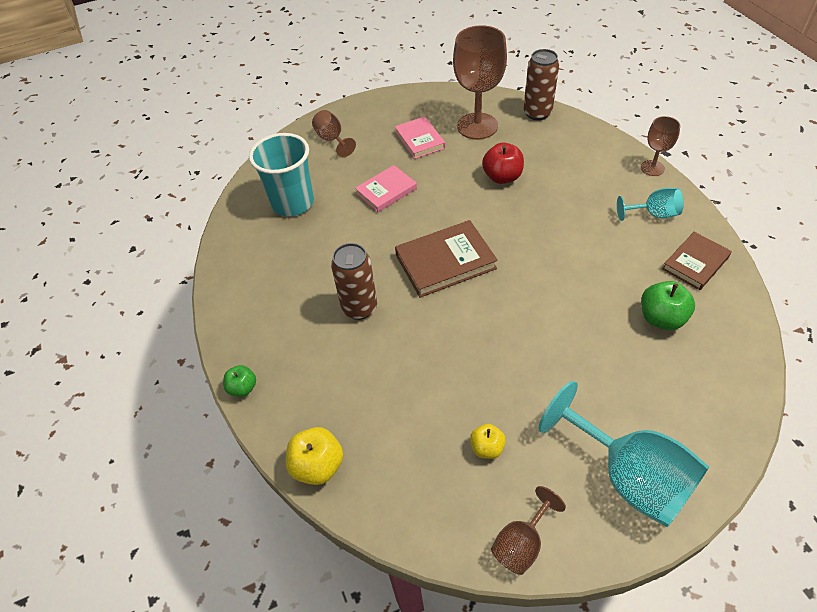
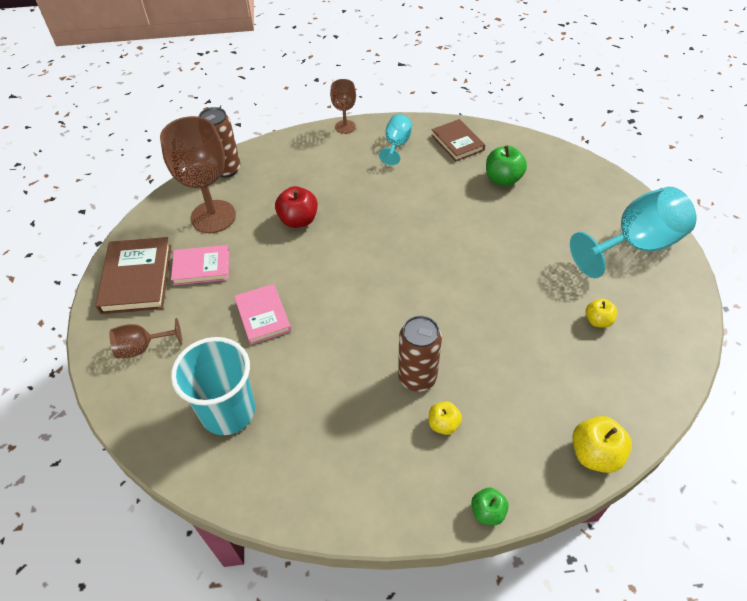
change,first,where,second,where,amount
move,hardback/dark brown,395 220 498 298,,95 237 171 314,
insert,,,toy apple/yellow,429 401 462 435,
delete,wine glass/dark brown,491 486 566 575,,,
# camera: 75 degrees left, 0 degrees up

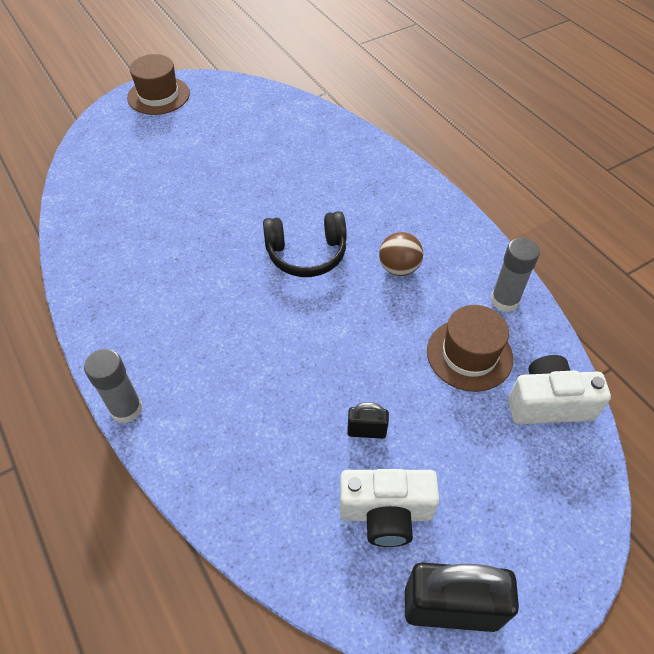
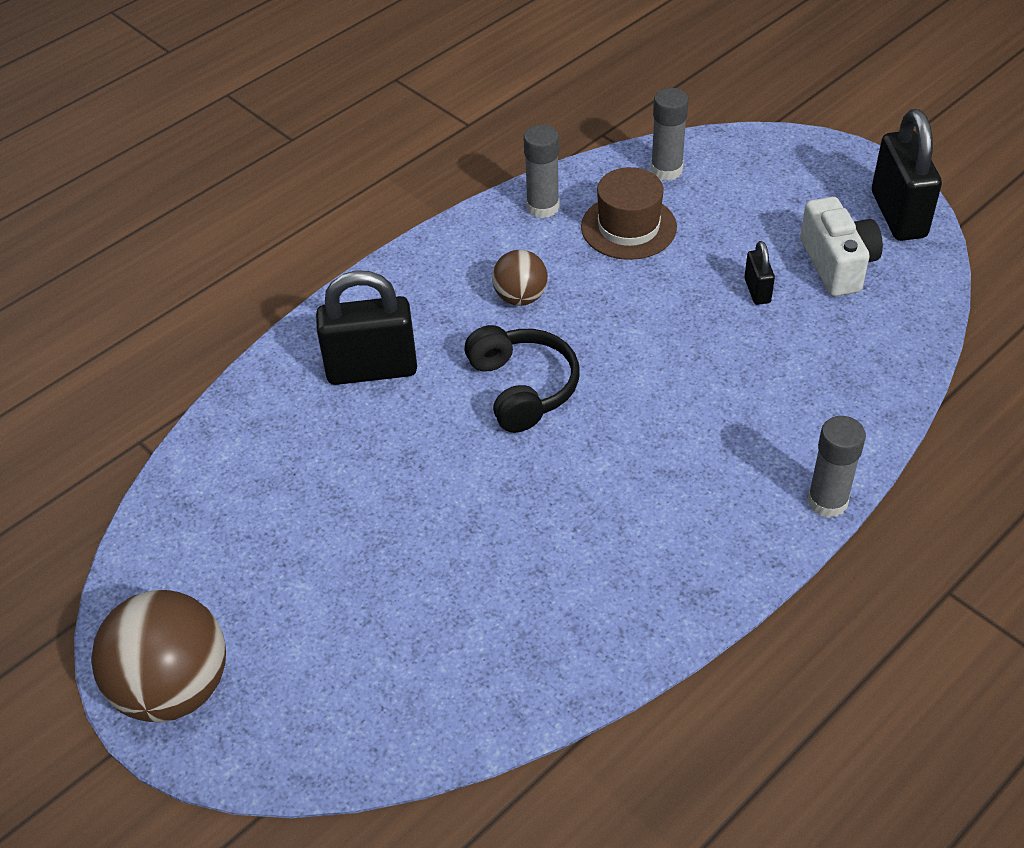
change,first,where,second,where,amount
replace,top hat/dark brown,127 54 190 115,sphere/dark brown,91 590 226 722,
insert,,,lock/ebony,316 270 417 385,
replace,compact camera/pure white,508 355 611 424,glue/grey,651 88 689 180,
# camera: 100 degrees left, 5 degrees down

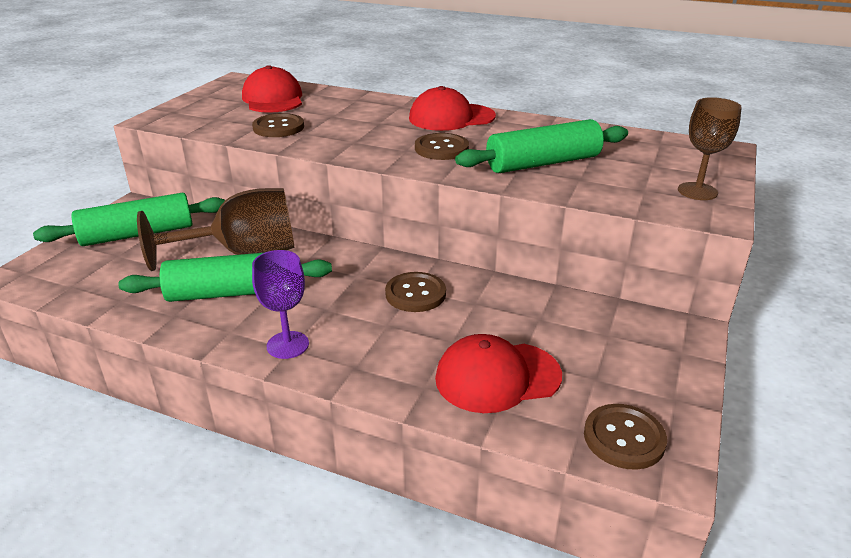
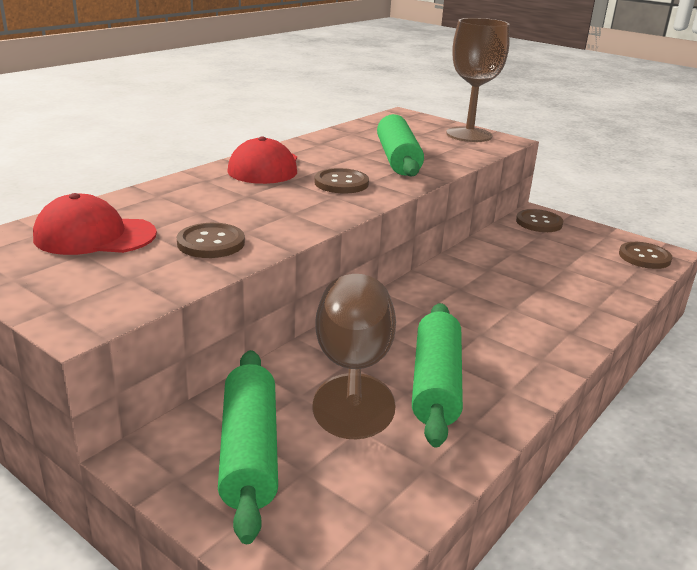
change,first,where,second,where,amount
resize,wine glass/dark brown,678 97 742 200,,446 18 510 142,x1.67
move,shirt button/dark brown,385 272 446 312,,516 209 563 232,
delete,wine glass/royal purple,252 250 309 359,,,
delete,baseball cap/crimson,435 334 562 413,,,
# camera: 75 degrees left, 5 degrees down

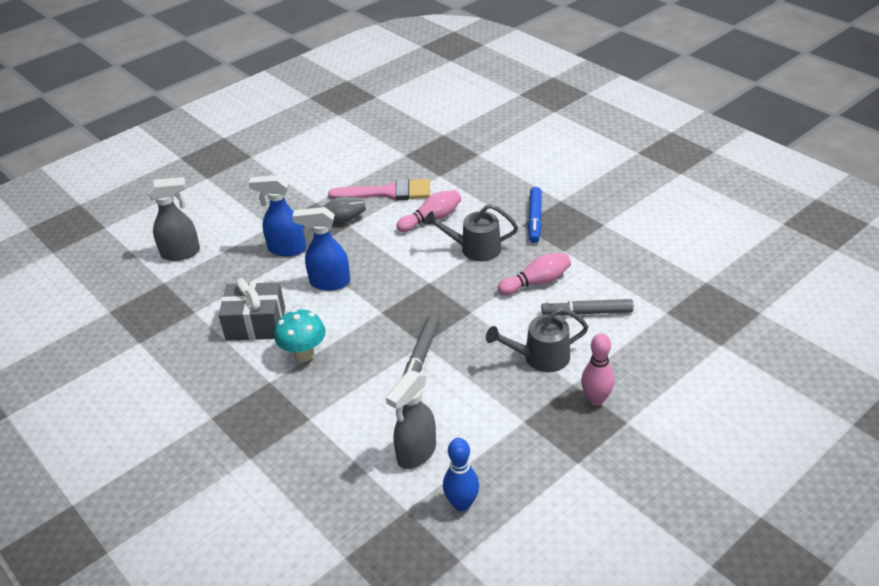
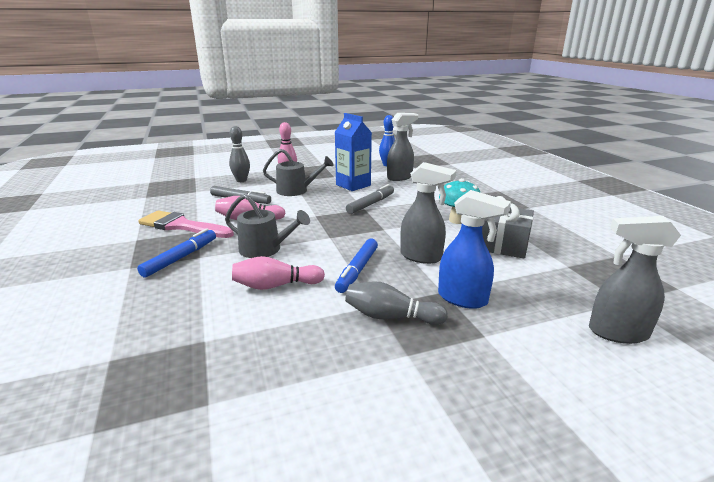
change,first,where,second,where,amount
move,brush/pink,328 178 430 201,,138 210 234 238,
insert,,,tenpin/grey,229 126 250 182,
insert,,,milk carton/blue,335 113 372 191,
insert,,,marker/blue,335 239 378 293,
recolor,spray bottle/blue,292 207 350 291,spray bottle/grey,400 162 456 264,
# camera: 160 degrees left, 15 degrees down

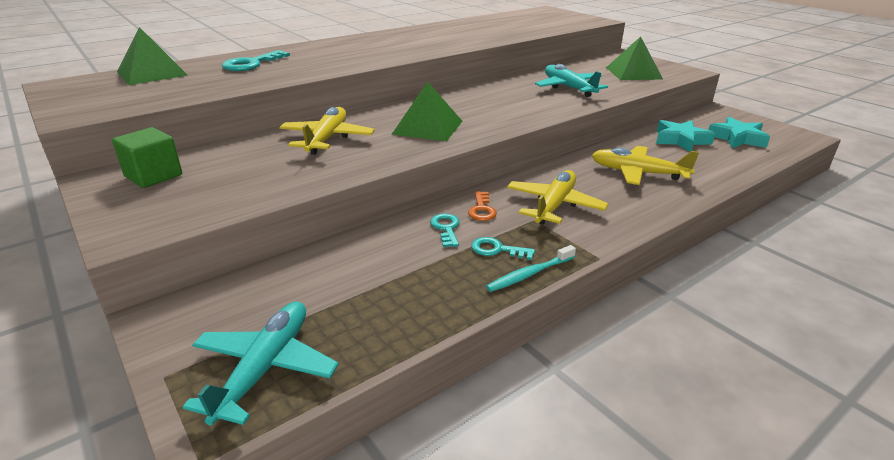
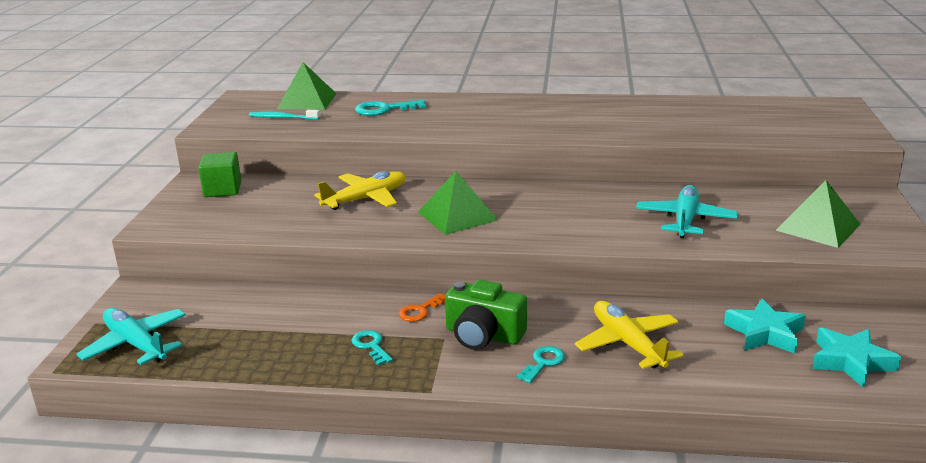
change,first,where,second,where,amount
rotate,plane/teal,183 302 339 426,,76 308 186 365,105 degrees counterclockwise
move,dental brush/teal,486 245 576 292,,249 110 320 120,
replace,plane/yellow,507 170 608 225,compact camera/green,445 279 527 350,
move,key/teal,430 213 460 247,,516 346 565 383,
# camera: 45 degrees right, 5 degrees down

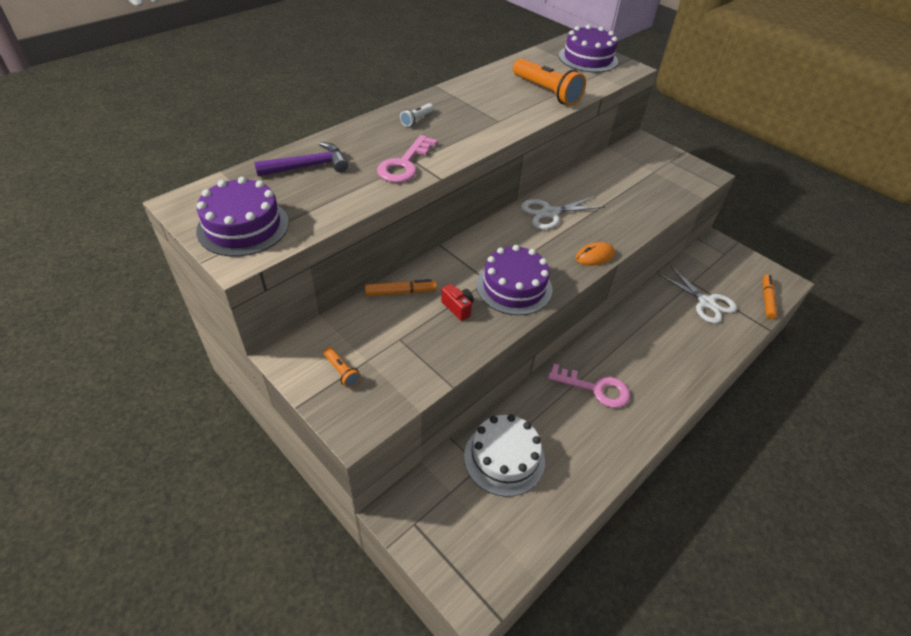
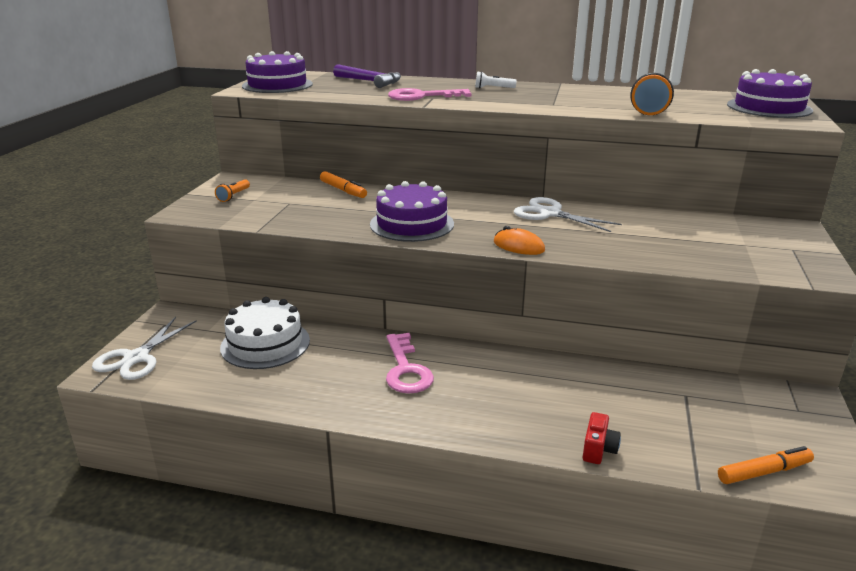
change,first,where,second,where,amount
move,scissors/pure white,658 266 737 324,,92 317 197 380,
move,compact camera/crimson,441 284 474 321,,583 412 621 464,
# camera: 60 degrees right, 20 degrees down

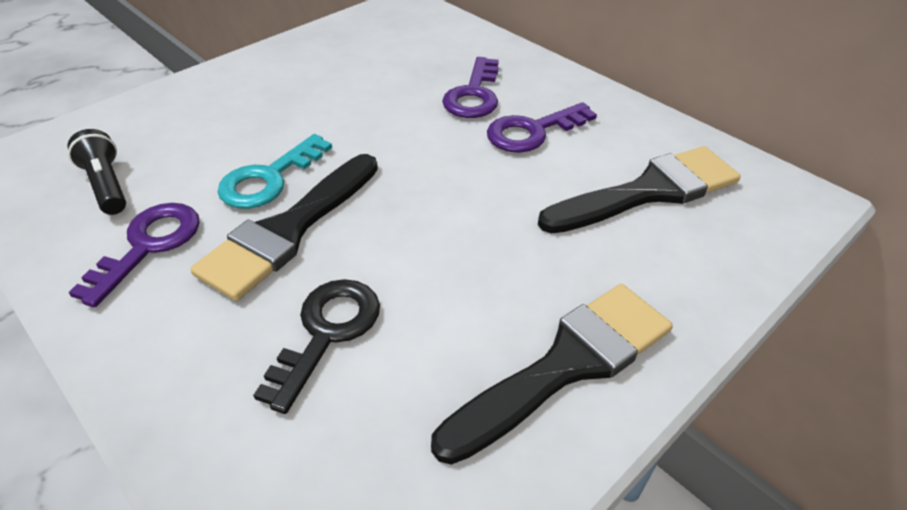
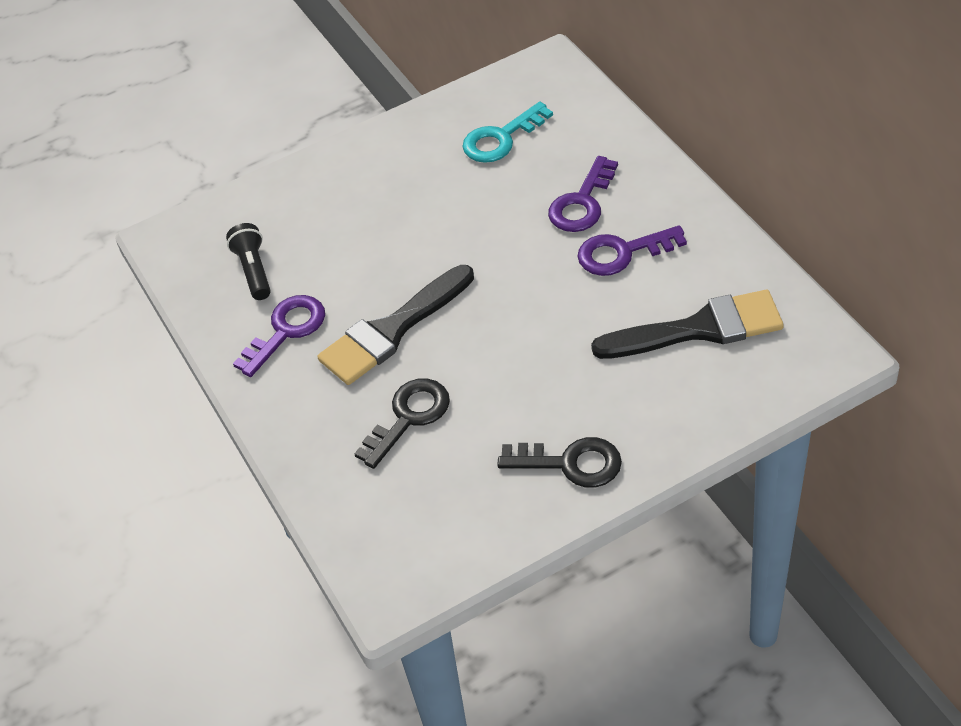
change,first,where,second,where,amount
move,key/teal,217 134 332 209,,462 101 553 163,
replace,brush/ebony,431 284 673 465,key/ebony,498 437 622 488,
# camera: 20 degrees right, 5 degrees up

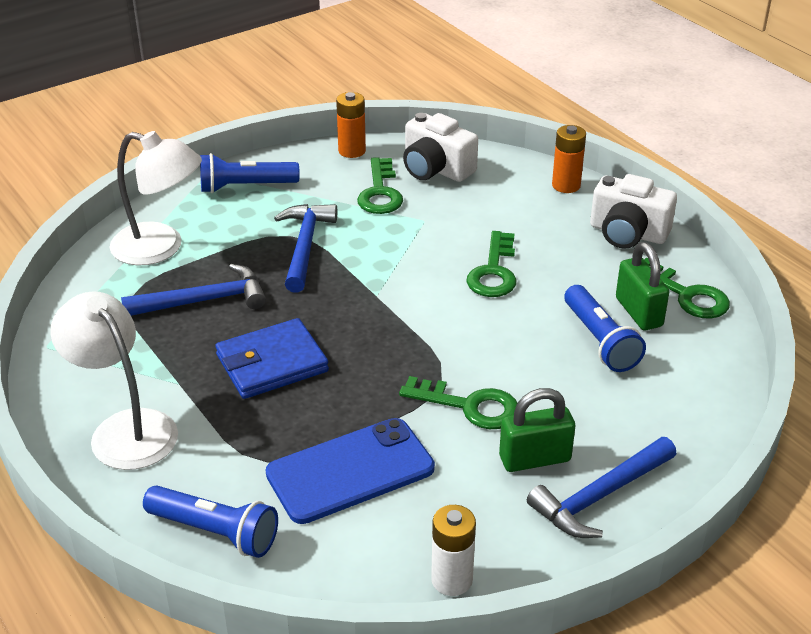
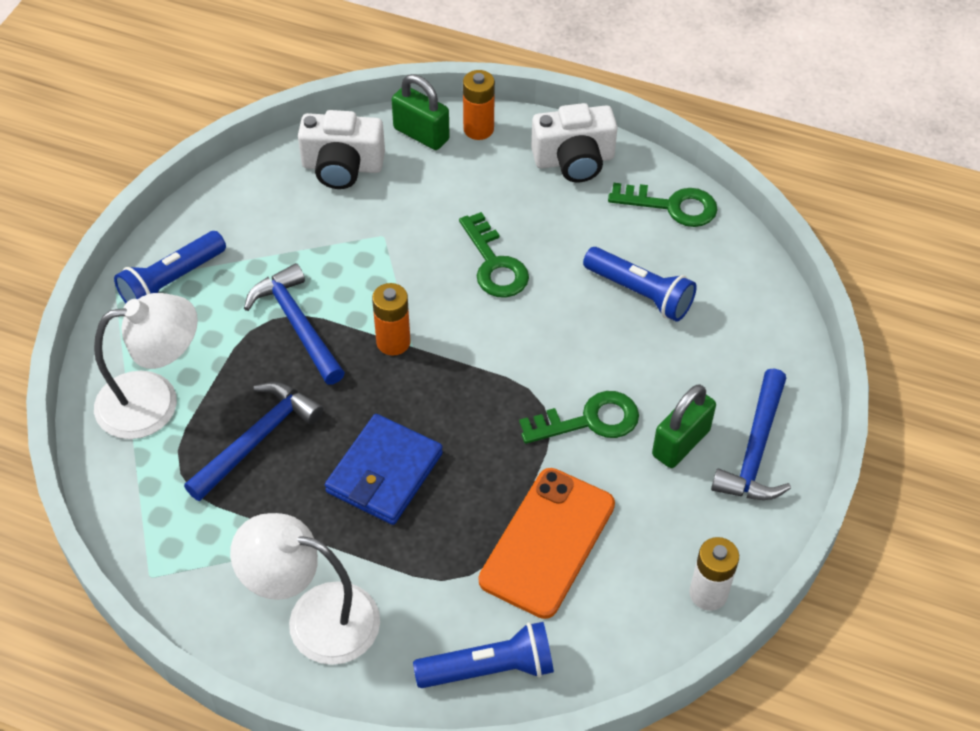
change,first,where,second,where,amount
move,battery/orange,336 92 366 158,,372 283 411 356,
move,lock/green,616 242 669 330,,392 74 450 150,
recolor,mobile phone/blue,266 418 435 524,mobile phone/orange,479 468 615 619,
delete,key/green,357 157 403 214,,,
# camera: 35 degrees left, 15 degrees up

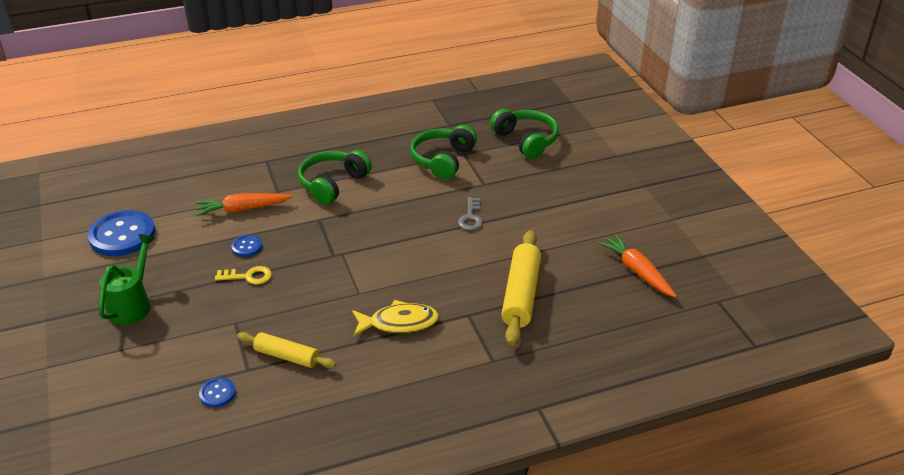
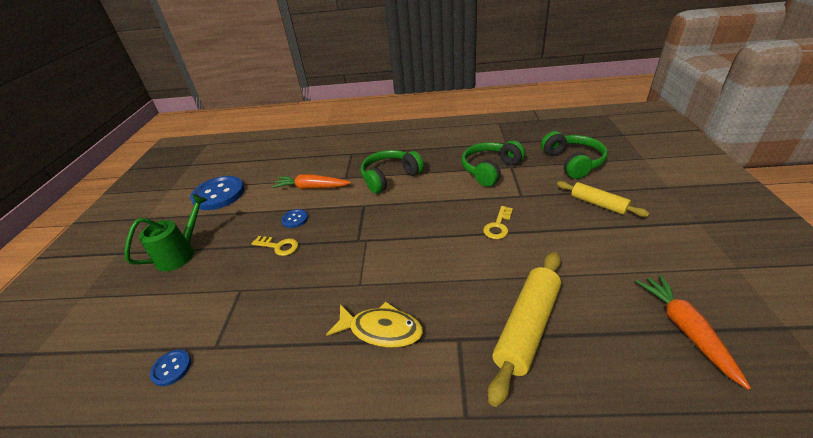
change,first,where,second,where,amount
recolor,key/grey,458 197 483 230,key/yellow,483 206 513 239,
move,rolling pin/yellow,237 332 336 368,,557 181 649 217,
# camera: 25 degrees right, 0 degrees up

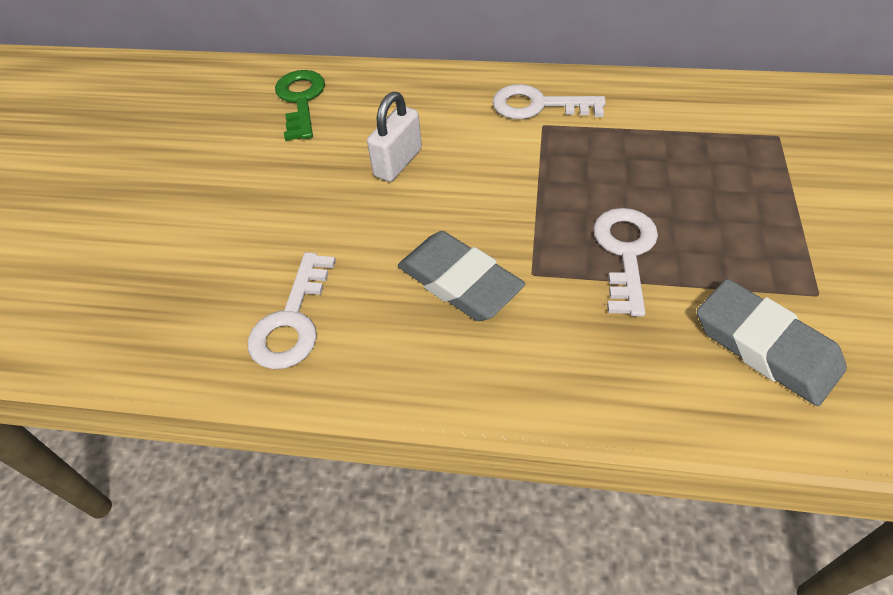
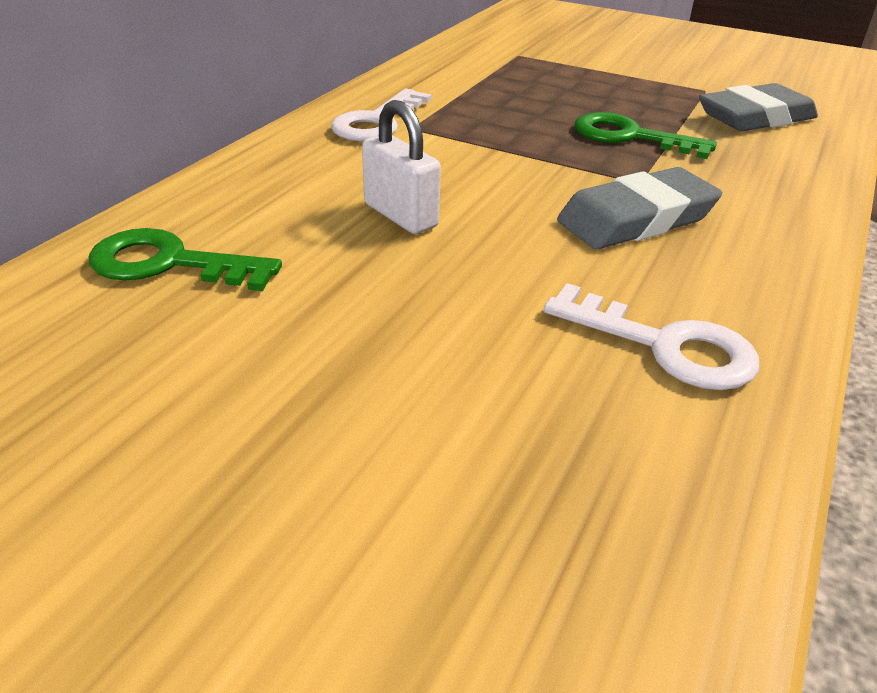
change,first,where,second,where,amount
recolor,key/pure white,593 208 658 317,key/green,574 112 717 159,
# camera: 75 degrees left, 15 degrees down

